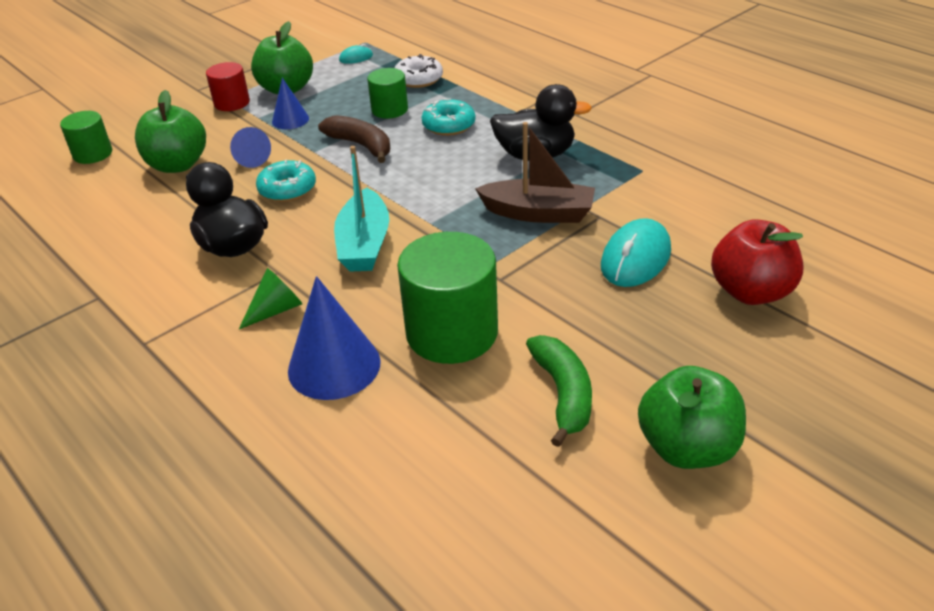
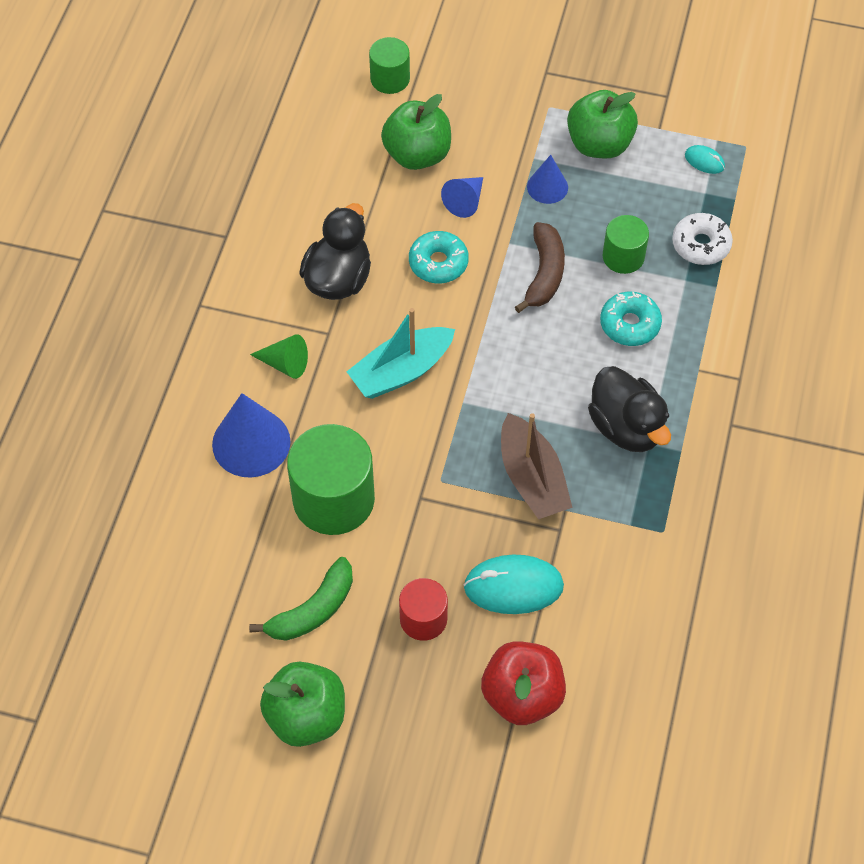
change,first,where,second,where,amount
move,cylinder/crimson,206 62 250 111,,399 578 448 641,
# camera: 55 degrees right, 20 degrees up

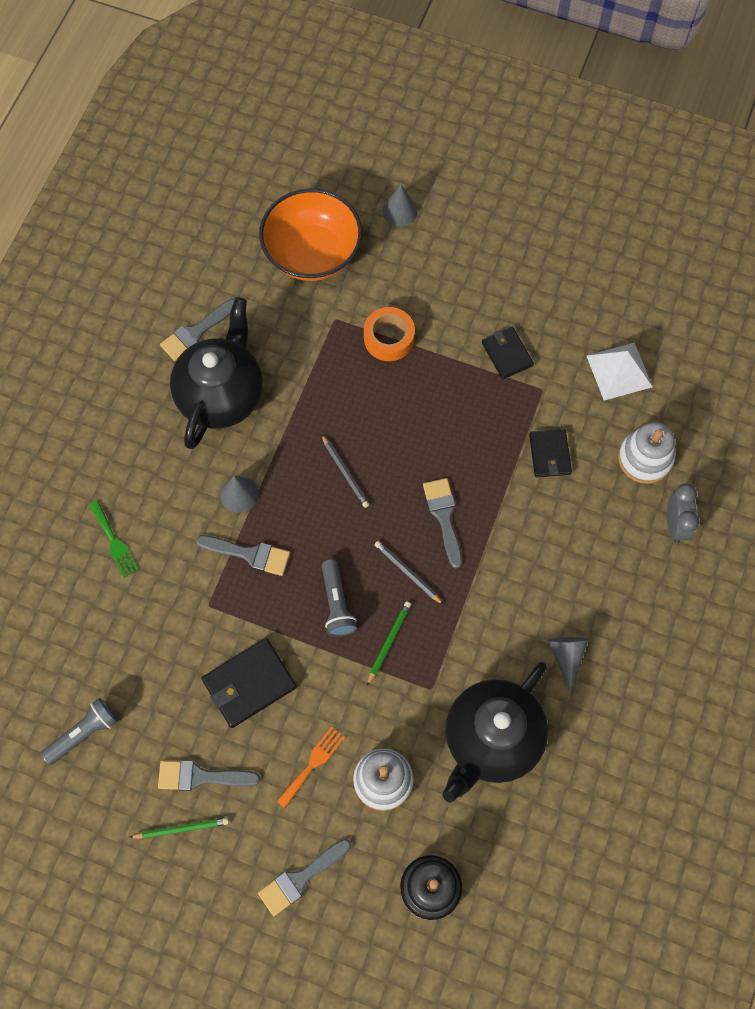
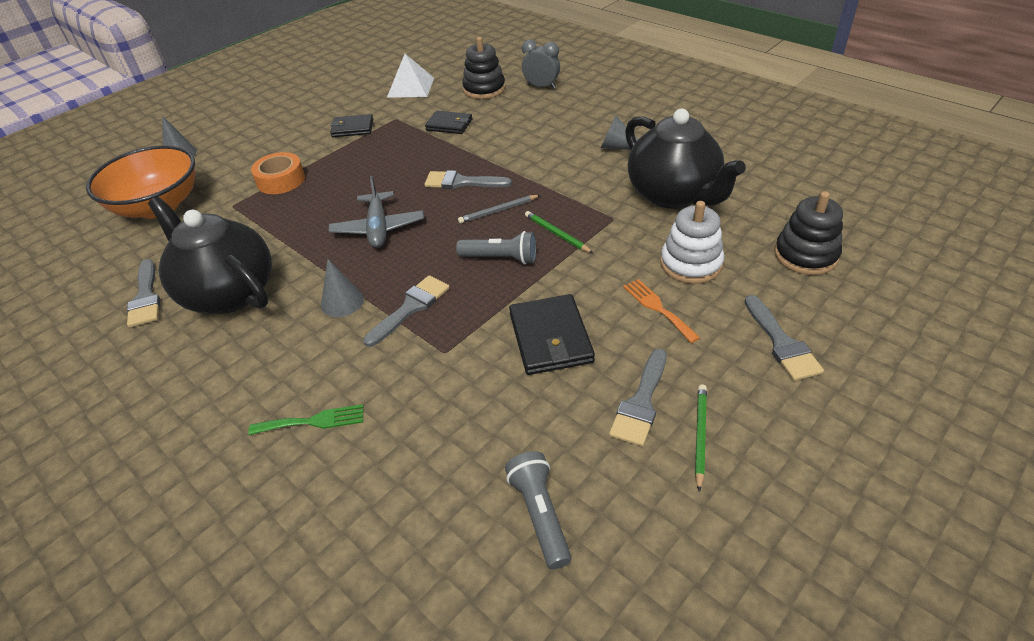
change,first,where,second,where,amount
replace,pencil/grey,321 434 369 508,plane/grey,329 176 424 248,
recolor,ring stacker/pure white,618 422 675 484,ring stacker/ebony,462 37 505 99,
# camera: 65 degrees left, 25 degrees down

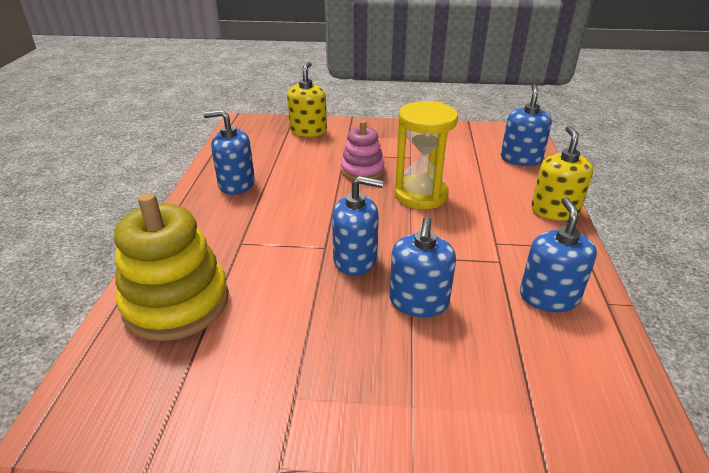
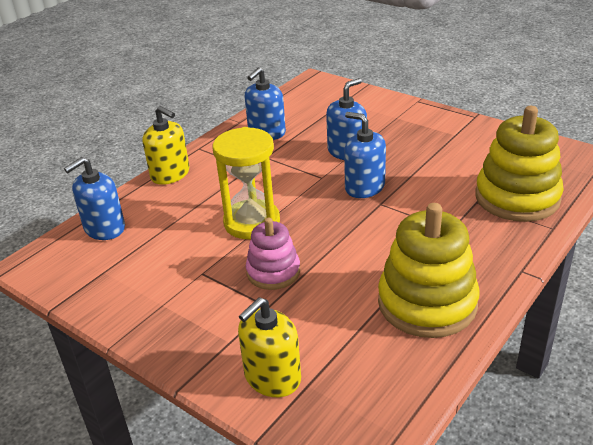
change,first,where,second,where,amount
rotate,soap dispenser/yellow,531 126 593 220,,142 106 190 185,90 degrees counterclockwise
replace,soap dispenser/blue,203 110 255 195,ring stacker/yellow,378 203 480 338,
# camera: 145 degrees left, 0 degrees up

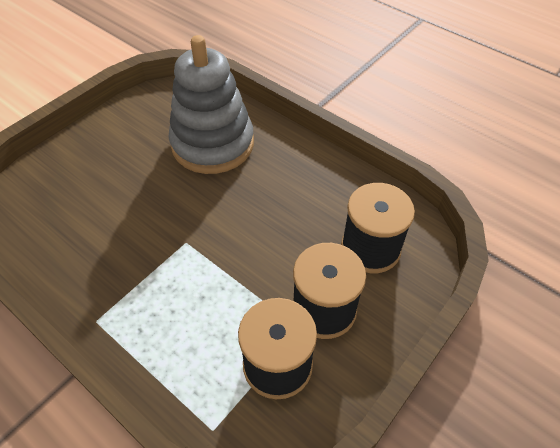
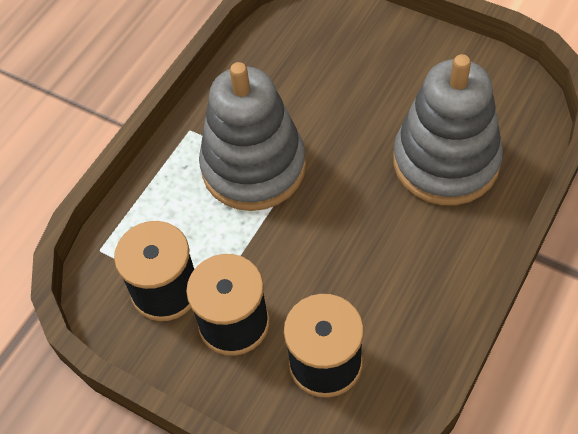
change,first,where,second,where,amount
insert,,,ring stacker/grey,199 62 306 211,
# camera: 85 degrees right, 5 degrees up

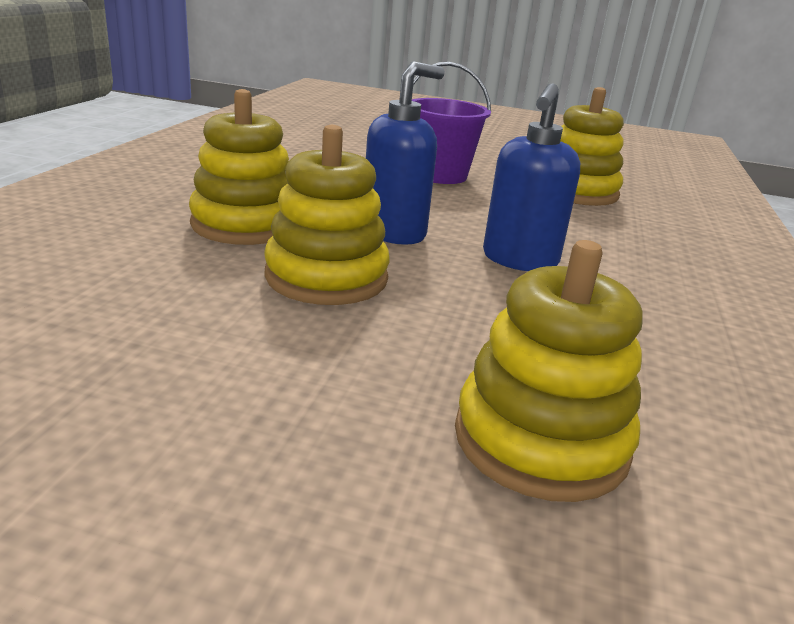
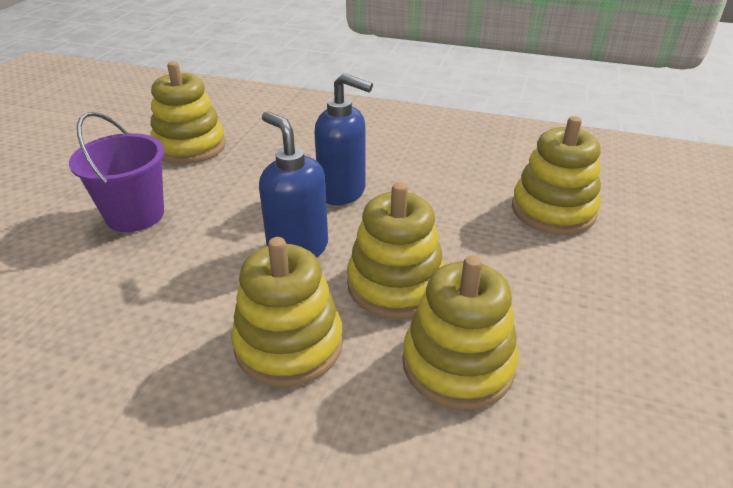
change,first,where,second,where,amount
insert,,,ring stacker/yellow,402 255 519 410,
# camera: 85 degrees left, 10 degrees up

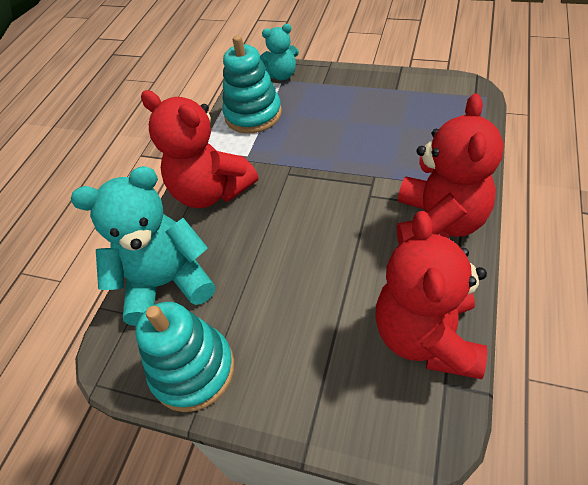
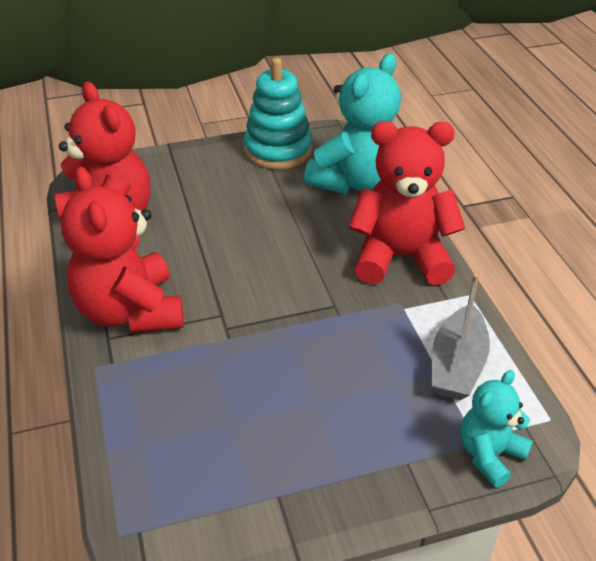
change,first,where,second,where,amount
replace,ring stacker/teal,222 35 282 134,sailboat/grey,431 274 490 400,
# camera: 140 degrees right, 10 degrees down

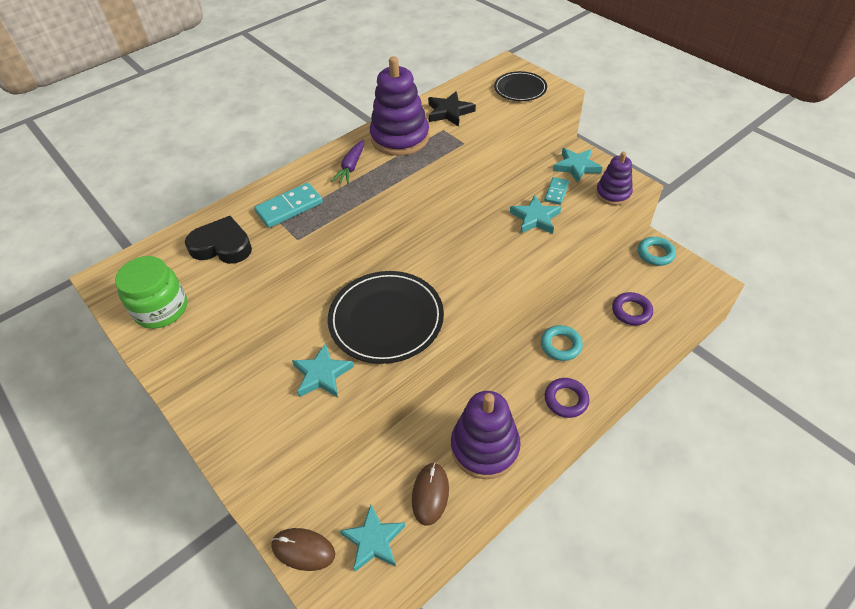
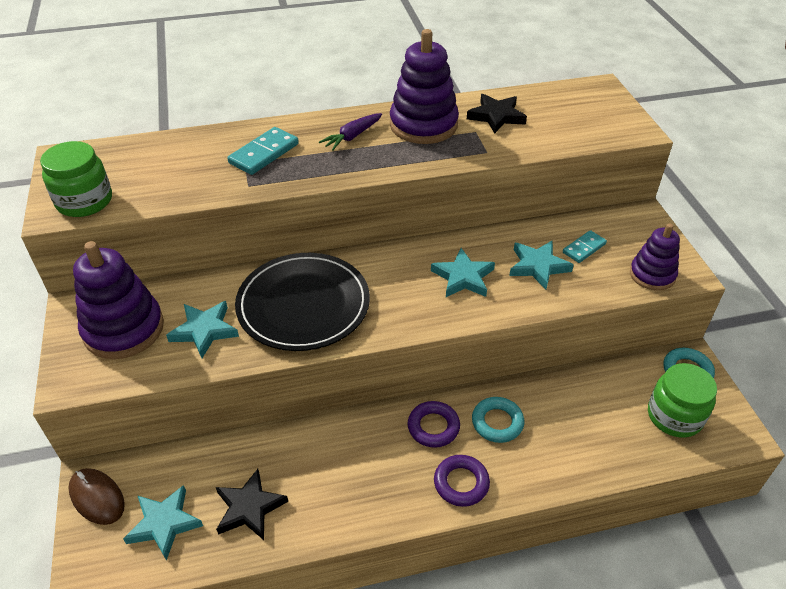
change,first,where,second,where,amount
move,ring stacker/royal purple,451 391 521 479,,73 241 164 359,
replace,mouse/dark brown,412 463 449 526,five-pointed star/ebony,216 469 288 540,
rotate,domino tile/teal,254 183 323 228,,227 127 299 175,45 degrees counterclockwise
move,torus/royal purple,612 292 653 325,,408 401 460 448,
move,five-pointed star/teal,553 148 603 183,,431 248 495 297,
insert,,,preserve jar/green,648 363 717 438,
delete,heart shape/ebony,185 216 252 264,,,
delete,flat dish/ebony,494 71 547 101,,,
# camera: 25 degrees right, 5 degrees down

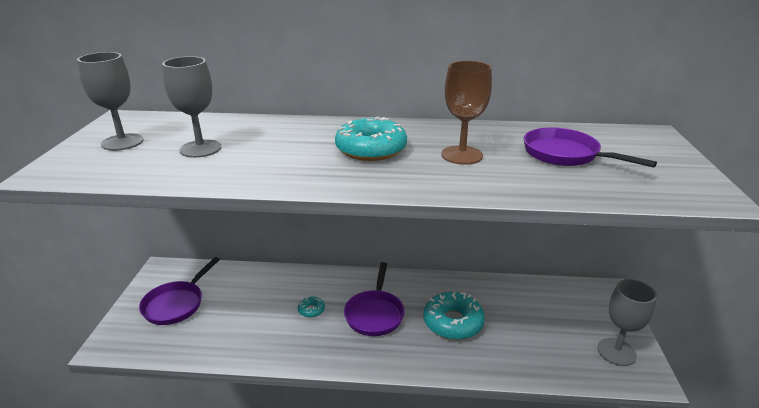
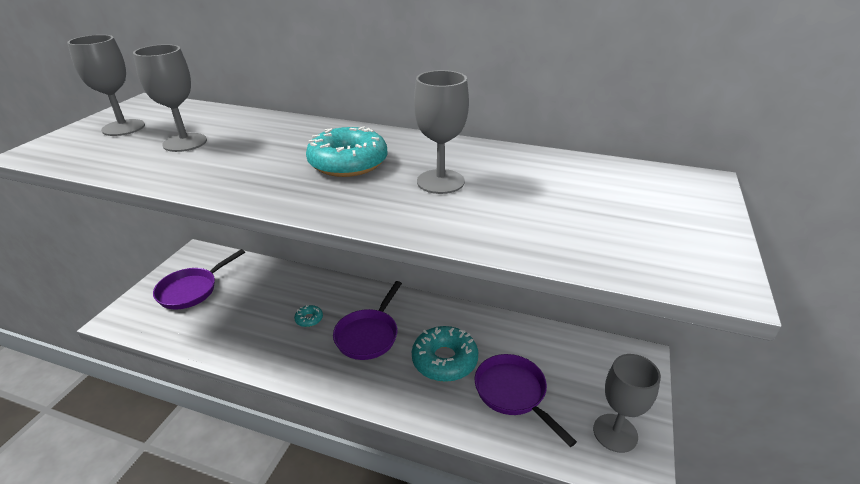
change,first,where,second,where,amount
recolor,wine glass/dark brown,441 61 492 165,wine glass/grey,414 70 469 194,
move,pan/royal purple,524 127 657 167,,475 354 577 447,
# camera: 15 degrees right, 5 degrees up

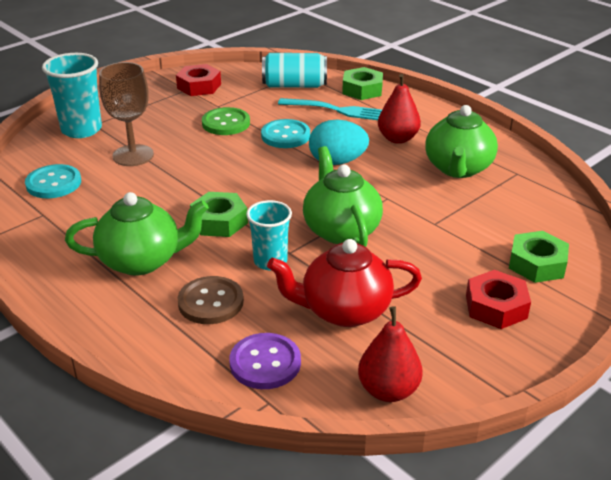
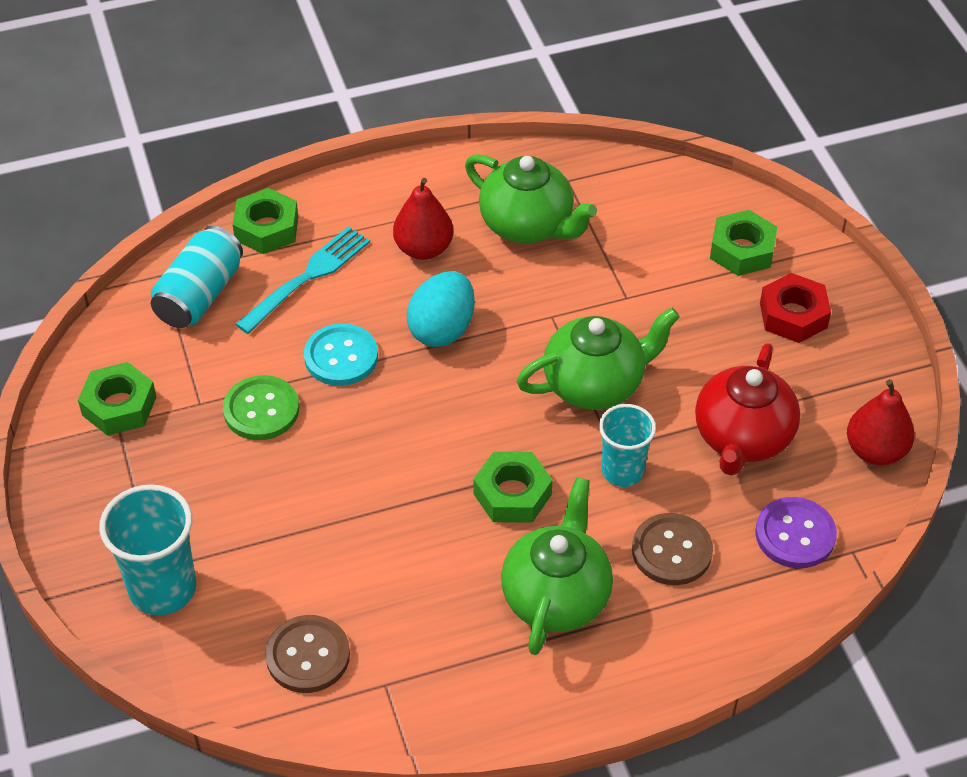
change,first,where,second,where,amount
recolor,hexagon nut/crimson,176 64 221 96,hexagon nut/green,78 362 156 435,
recolor,shirt button/teal,25 164 81 198,shirt button/dark brown,265 615 350 693,
rotate,teapot/green,303 146 383 247,,517 308 680 410,150 degrees clockwise
delete,wine glass/dark brown,99 62 154 166,,,
# camera: 65 degrees left, 15 degrees up

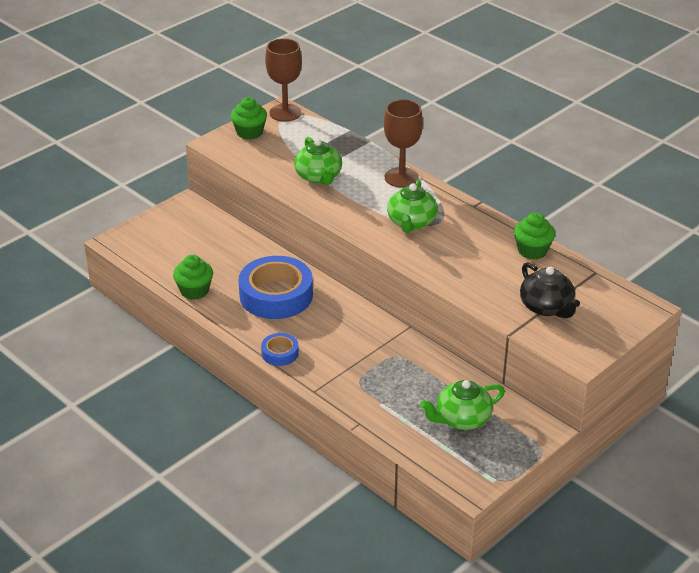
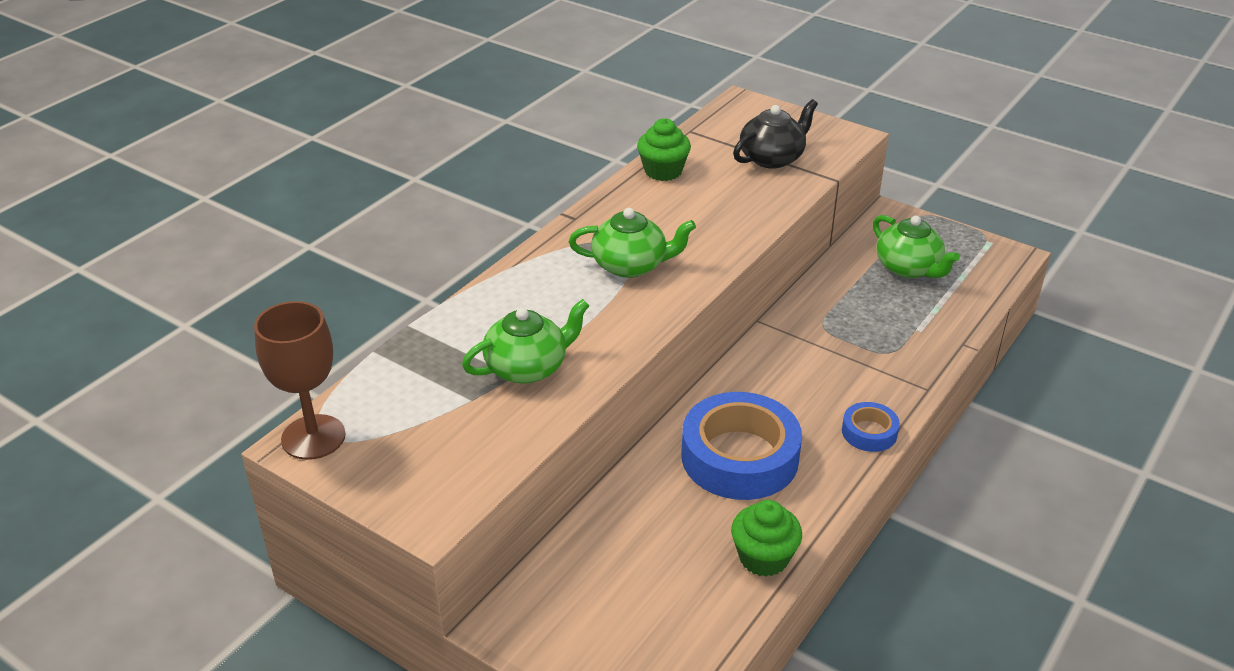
change,first,where,second,where,amount
delete,muffin/green,231 97 267 140,,,
delete,wine glass/dark brown,384 100 423 188,,,
# camera: 100 degrees left, 0 degrees up

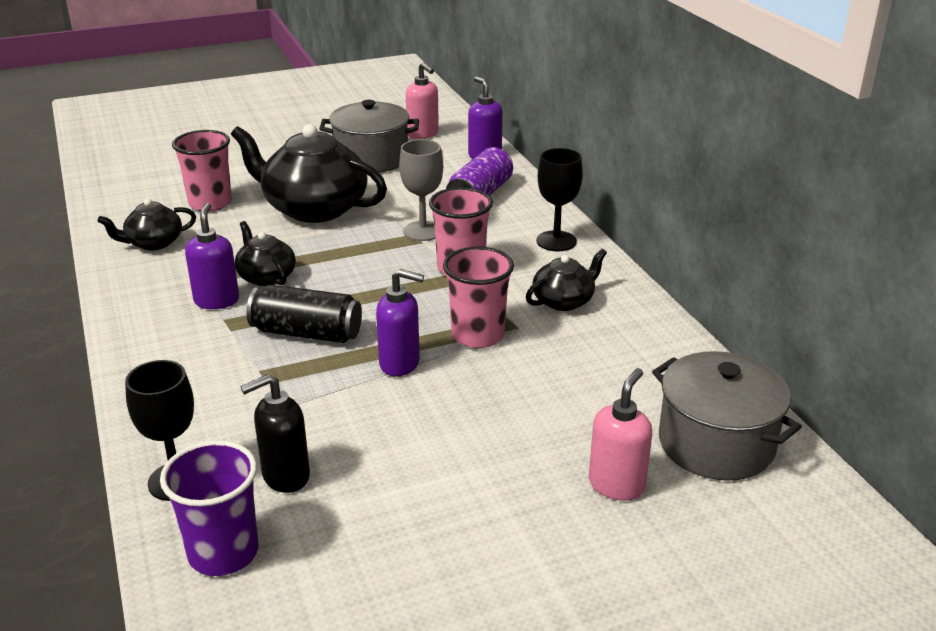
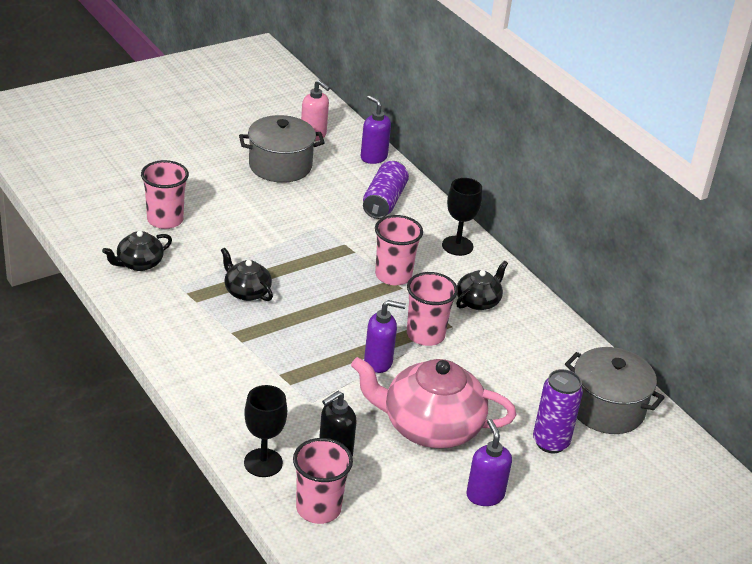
change,first,where,second,where,amount
recolor,cup/royal purple,160 440 258 576,cup/pink,293 438 353 524,
insert,,,teapot/pink,351 357 516 449,
move,soap dispenser/royal purple,185 203 239 309,,466 419 512 506,
replace,soap dispenser/pink,589 368 652 501,soda can/royal purple,533 369 583 453,
delete,teapot/ebony,231 124 387 223,,,
delete,soda can/ebony,246 285 362 343,,,
delete,wine glass/grey,399 139 443 241,,,
# camera: 15 degrees left, 5 degrees up

